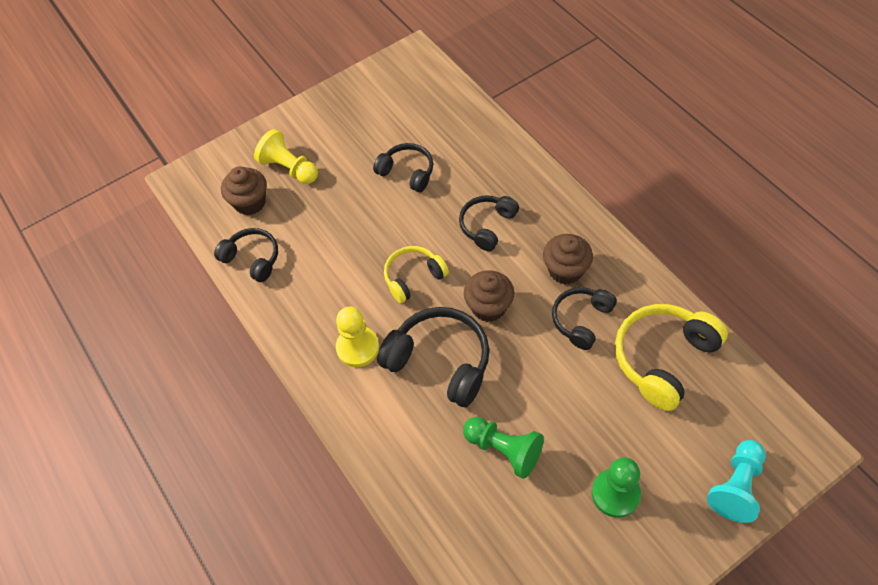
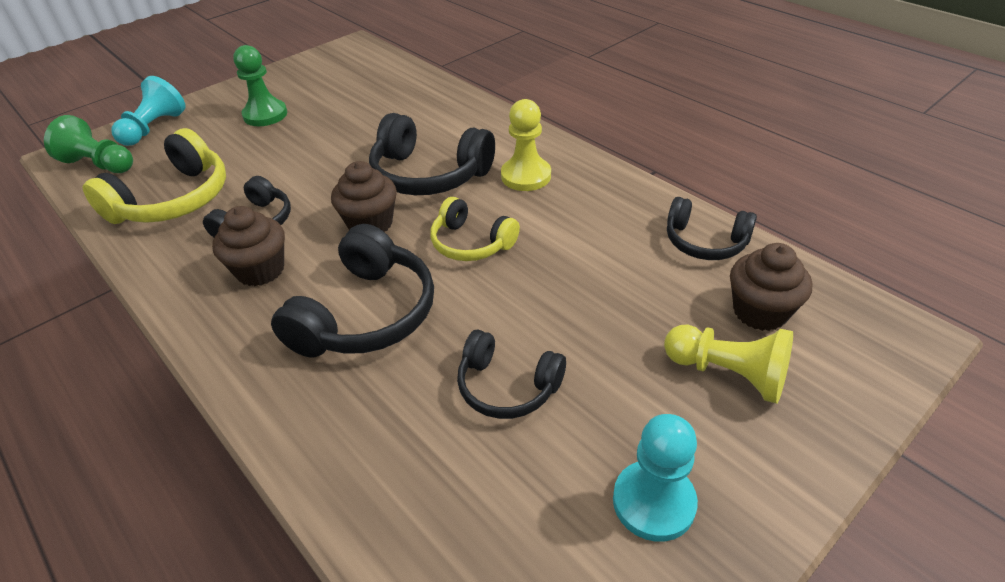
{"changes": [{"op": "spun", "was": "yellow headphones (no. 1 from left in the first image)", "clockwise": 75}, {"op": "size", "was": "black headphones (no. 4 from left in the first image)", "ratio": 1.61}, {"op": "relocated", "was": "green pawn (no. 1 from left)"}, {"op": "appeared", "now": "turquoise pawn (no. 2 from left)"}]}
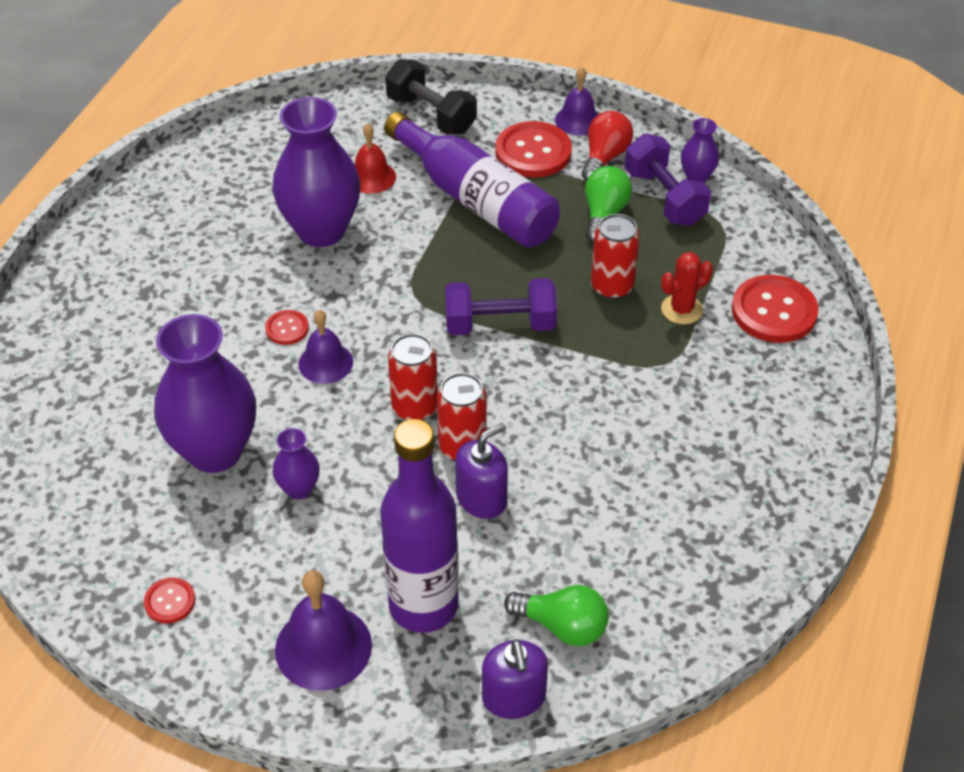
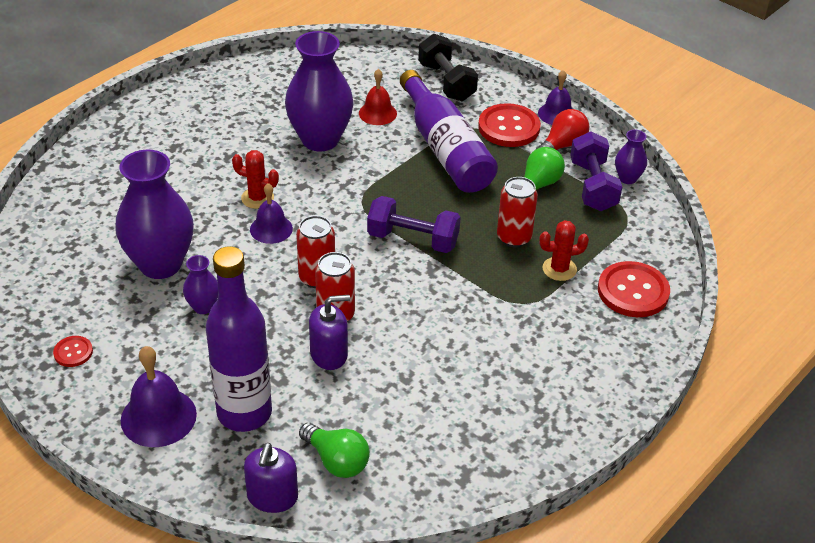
{"changes": [{"op": "exchanged", "was": "red button (no. 2 from left)", "now": "red cactus (no. 1 from left)"}]}
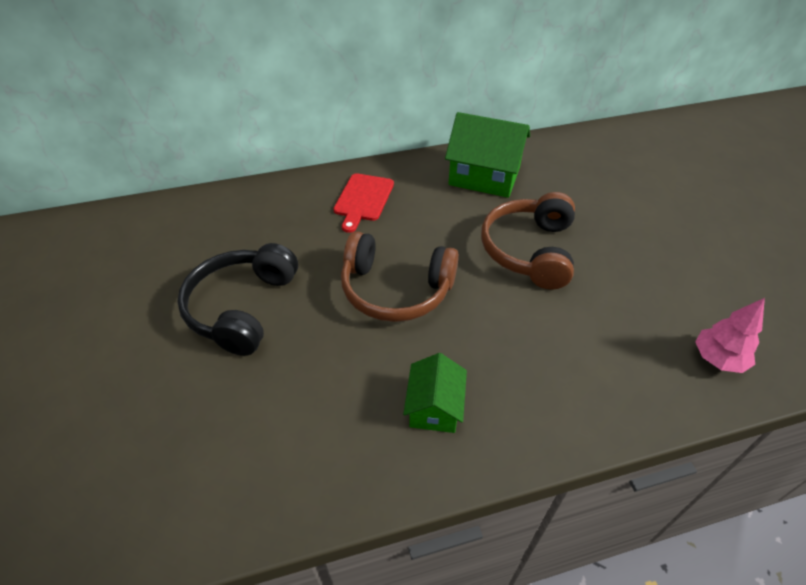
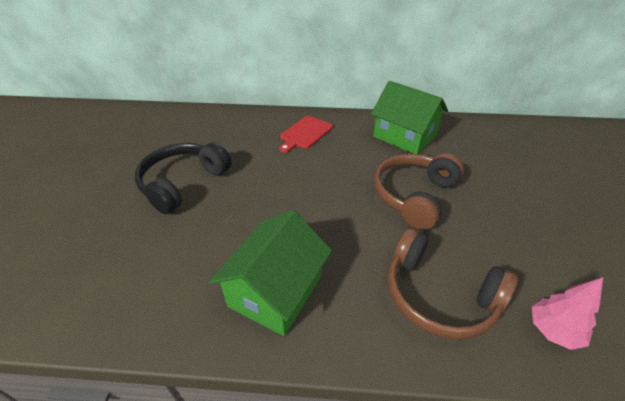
{"changes": [{"op": "relocated", "was": "brown headphones (no. 1 from left in the first image)", "now": "brown headphones (no. 2 from left)"}, {"op": "size", "was": "green house (no. 1 from left)", "ratio": 1.73}]}
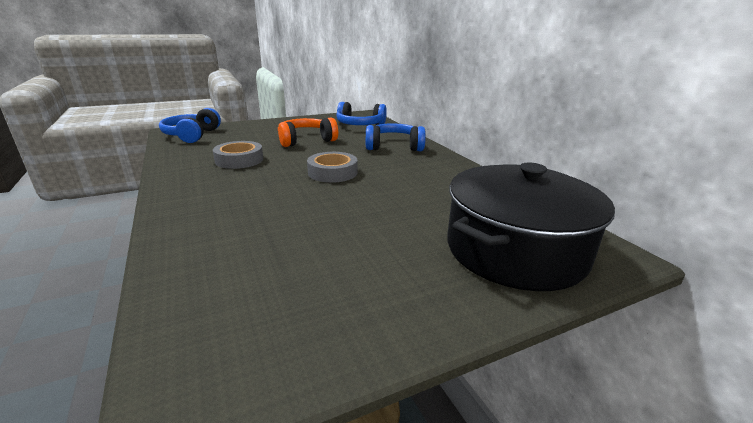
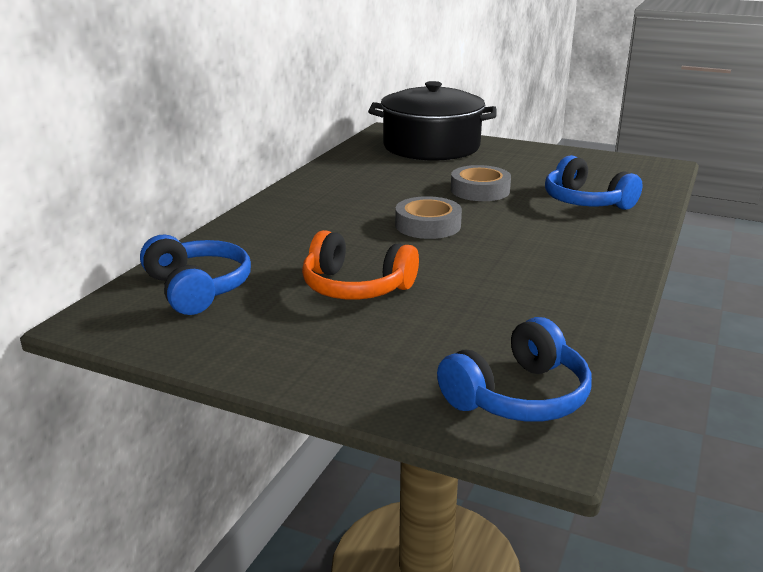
{"changes": [{"op": "relocated", "was": "grey tape (no. 1 from left in the first image)", "now": "grey tape (no. 2 from left)"}, {"op": "relocated", "was": "blue headphones (no. 3 from left)"}]}
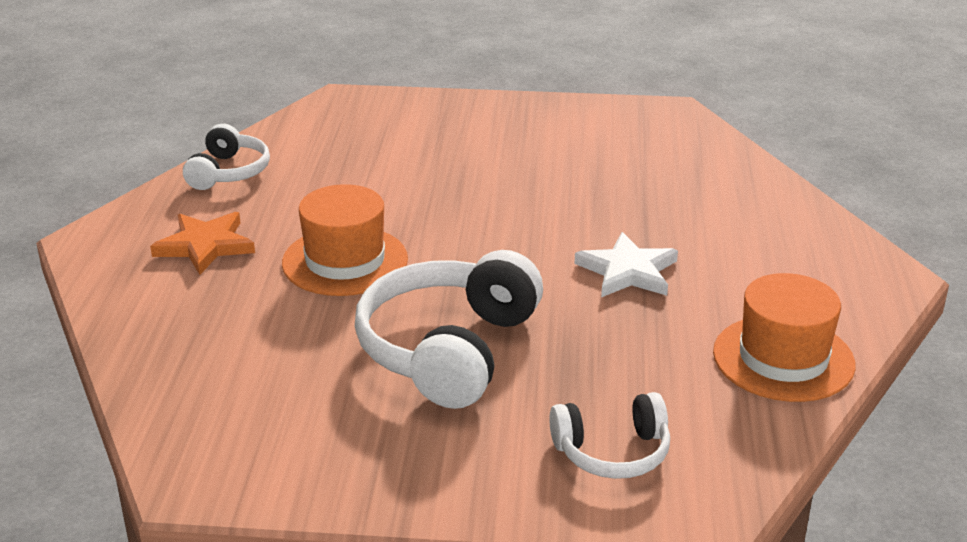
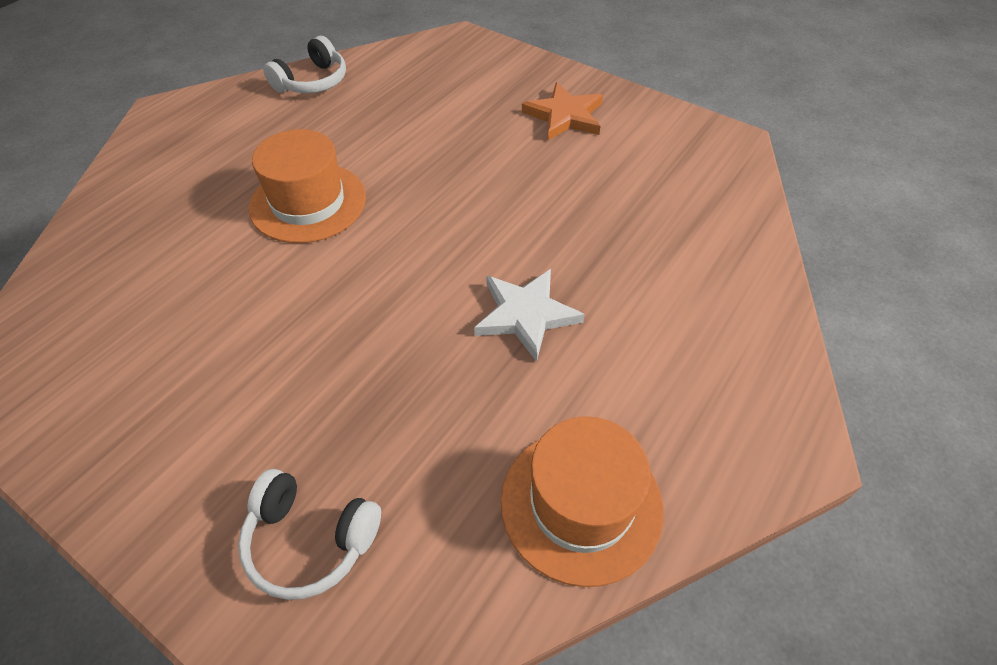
{"changes": [{"op": "relocated", "was": "orange star"}, {"op": "missing", "was": "white headphones (no. 2 from left)"}]}
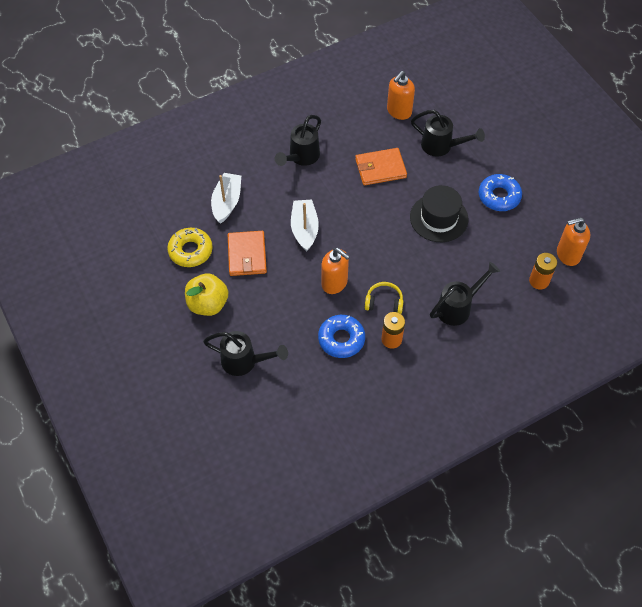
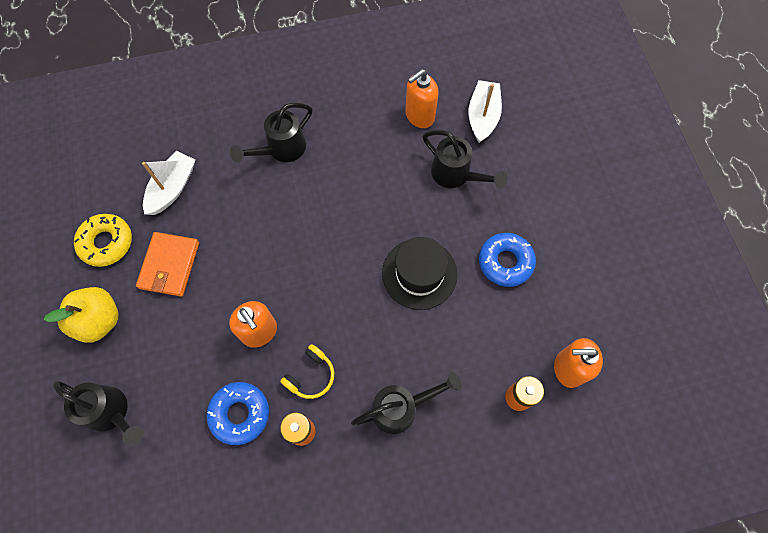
{"changes": [{"op": "relocated", "was": "white boat (no. 2 from left)"}, {"op": "missing", "was": "orange wallet (no. 2 from left)"}, {"op": "spun", "was": "yellow headphones", "clockwise": 105}]}
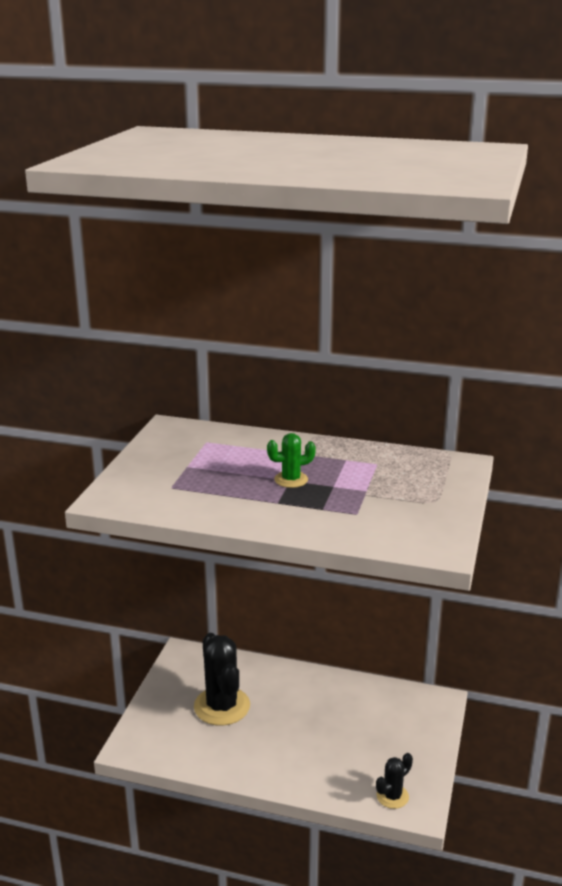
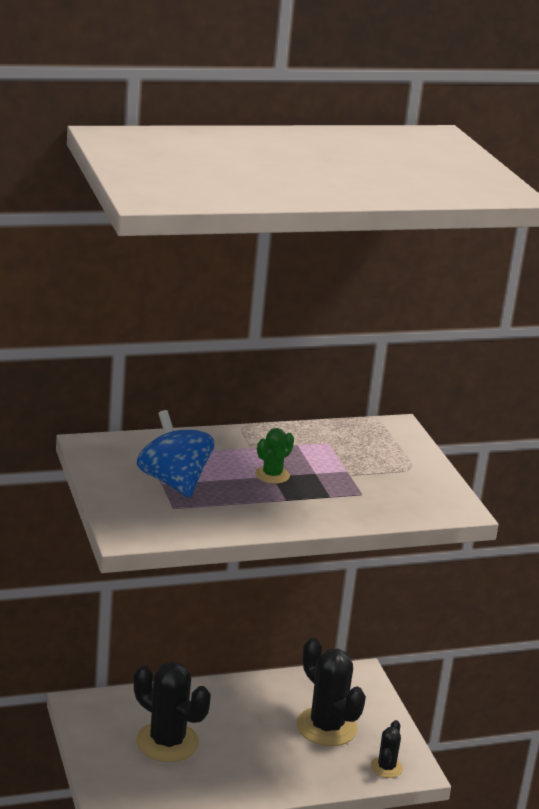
{"changes": [{"op": "appeared", "now": "blue spinning top"}, {"op": "appeared", "now": "black cactus (no. 2 from left)"}]}
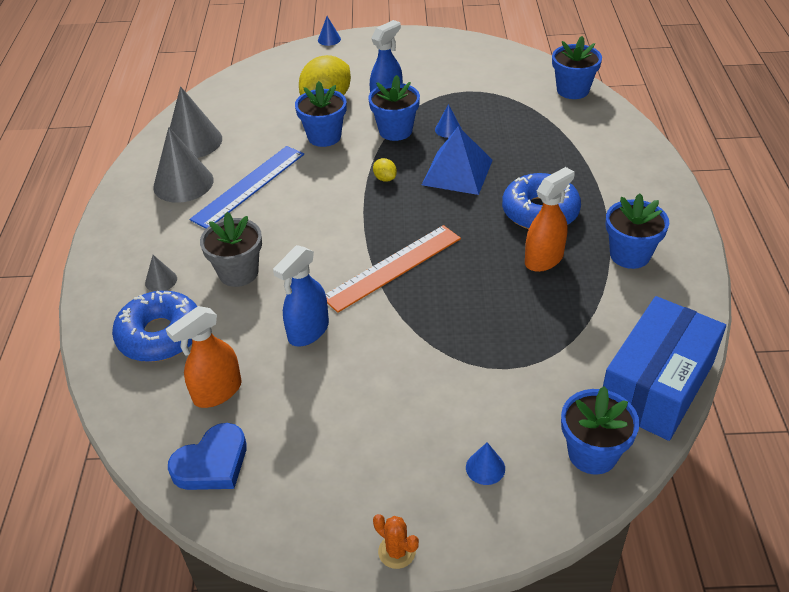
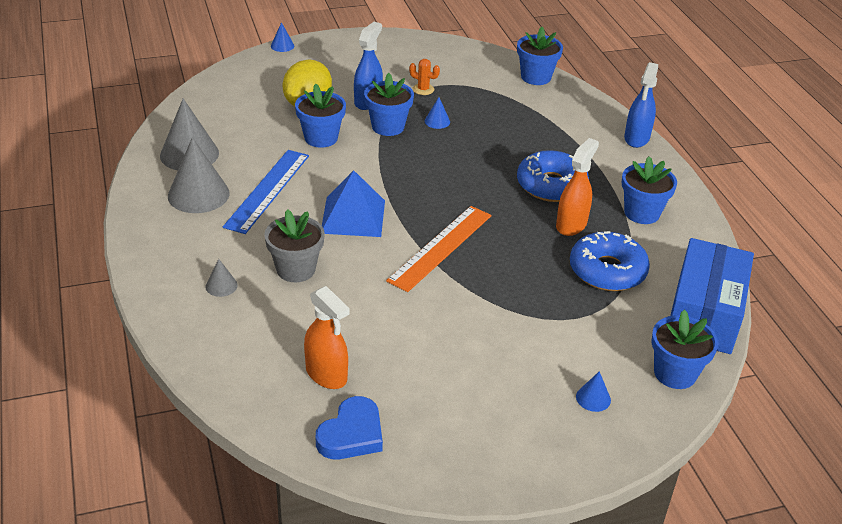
{"changes": [{"op": "relocated", "was": "blue donut (no. 1 from left in the first image)", "now": "blue donut (no. 2 from left)"}, {"op": "spun", "was": "orange spray bottle (no. 1 from left)", "clockwise": -75}, {"op": "relocated", "was": "blue spray bottle (no. 1 from left in the first image)", "now": "blue spray bottle (no. 2 from left)"}, {"op": "missing", "was": "yellow lemon (no. 2 from left)"}, {"op": "relocated", "was": "orange cactus"}, {"op": "relocated", "was": "blue pyramid"}]}
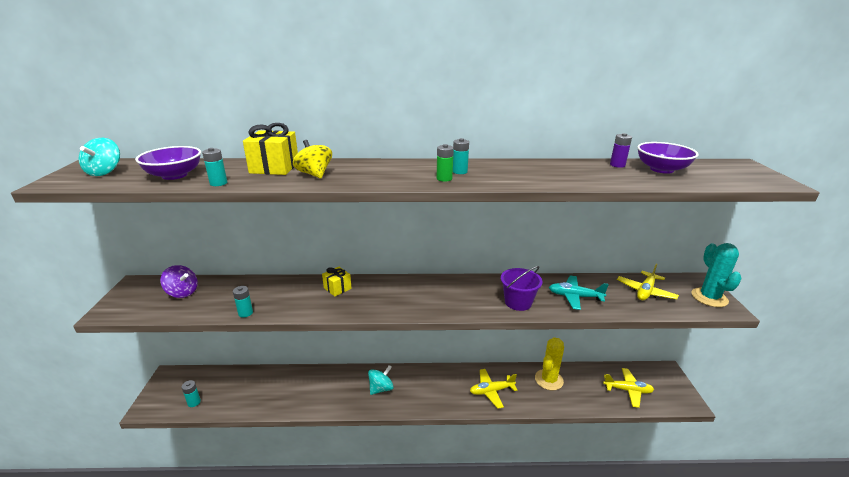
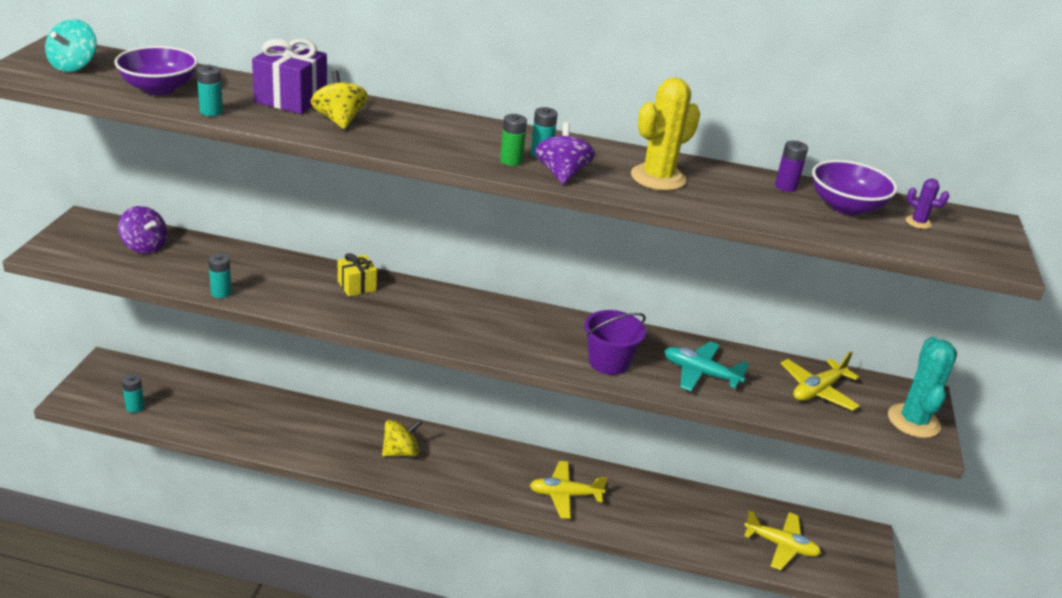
{"changes": [{"op": "colour", "was": "yellow gift (no. 1 from left)", "now": "purple gift"}, {"op": "colour", "was": "turquoise spinning top (no. 2 from left)", "now": "yellow spinning top (no. 2 from left)"}, {"op": "relocated", "was": "yellow cactus"}, {"op": "appeared", "now": "purple spinning top (no. 2 from left)"}, {"op": "appeared", "now": "purple cactus"}]}
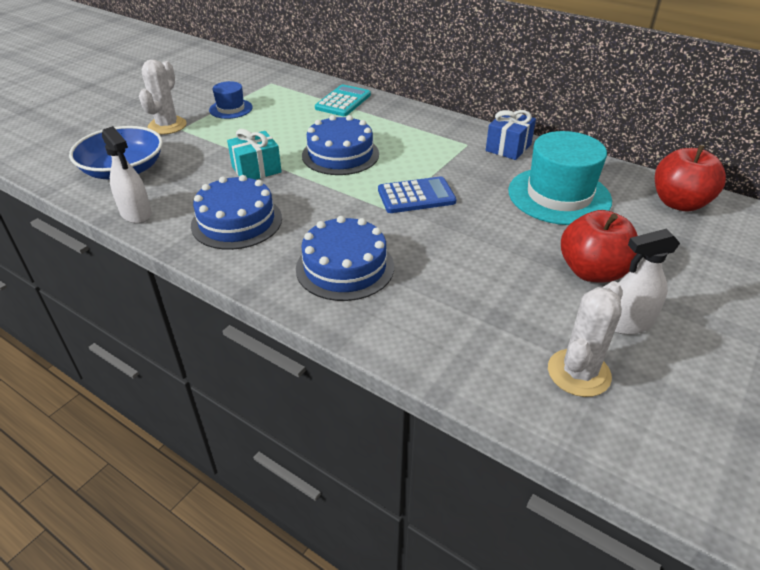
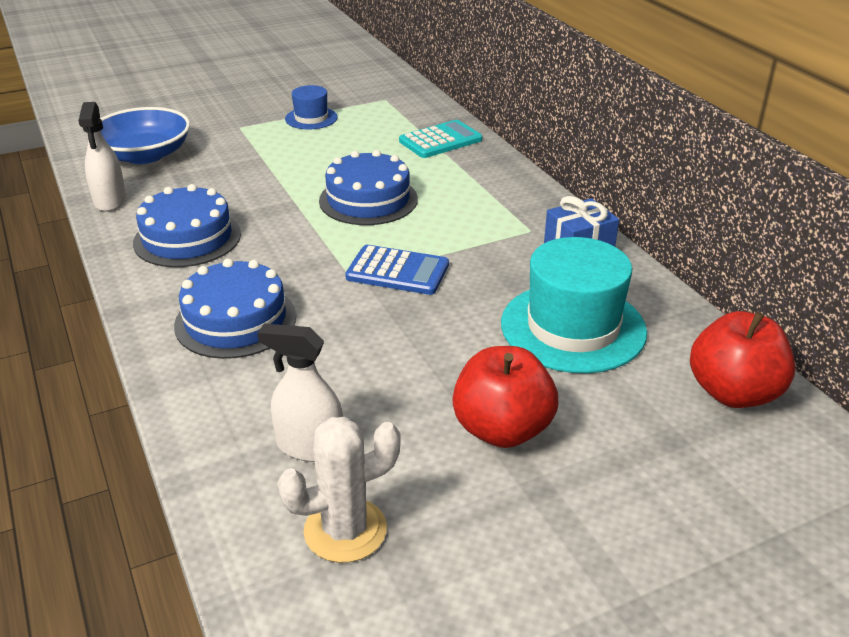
{"changes": [{"op": "missing", "was": "white cactus (no. 1 from left)"}, {"op": "missing", "was": "turquoise gift"}, {"op": "relocated", "was": "white spray bottle (no. 2 from left)"}]}
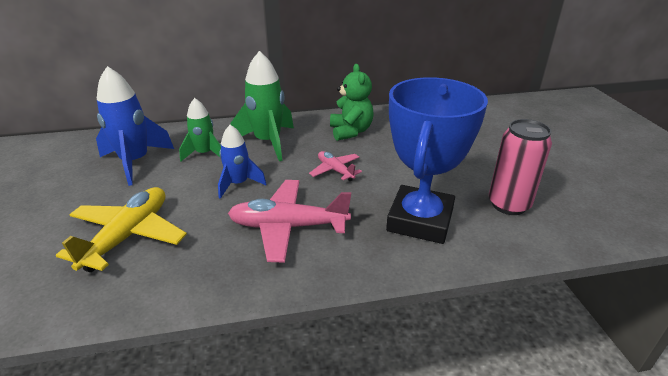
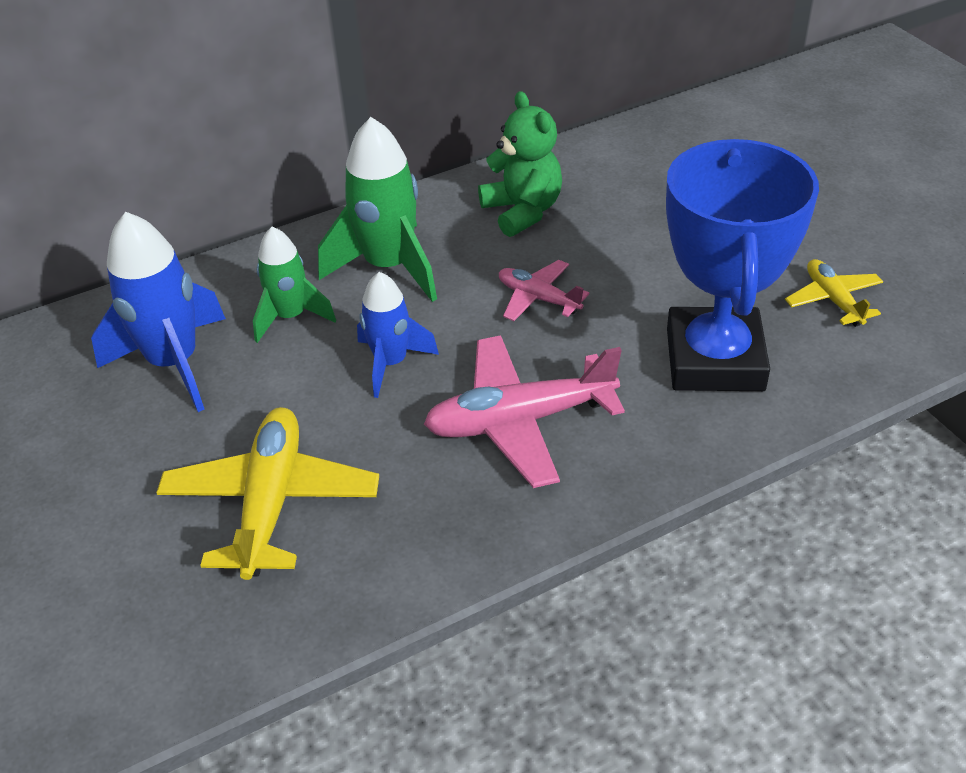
{"changes": [{"op": "exchanged", "was": "pink can", "now": "yellow plane (no. 2 from left)"}]}
